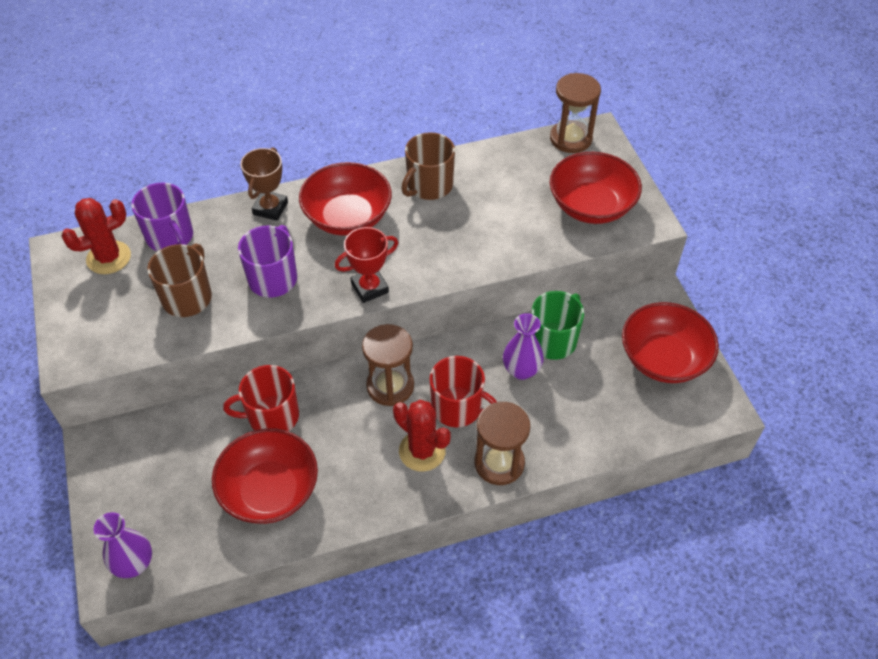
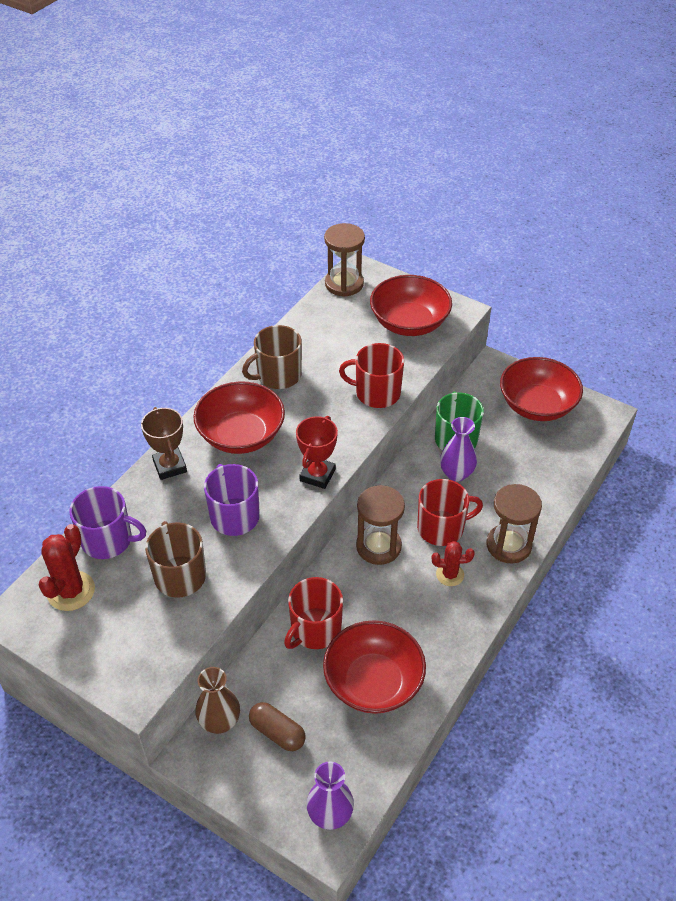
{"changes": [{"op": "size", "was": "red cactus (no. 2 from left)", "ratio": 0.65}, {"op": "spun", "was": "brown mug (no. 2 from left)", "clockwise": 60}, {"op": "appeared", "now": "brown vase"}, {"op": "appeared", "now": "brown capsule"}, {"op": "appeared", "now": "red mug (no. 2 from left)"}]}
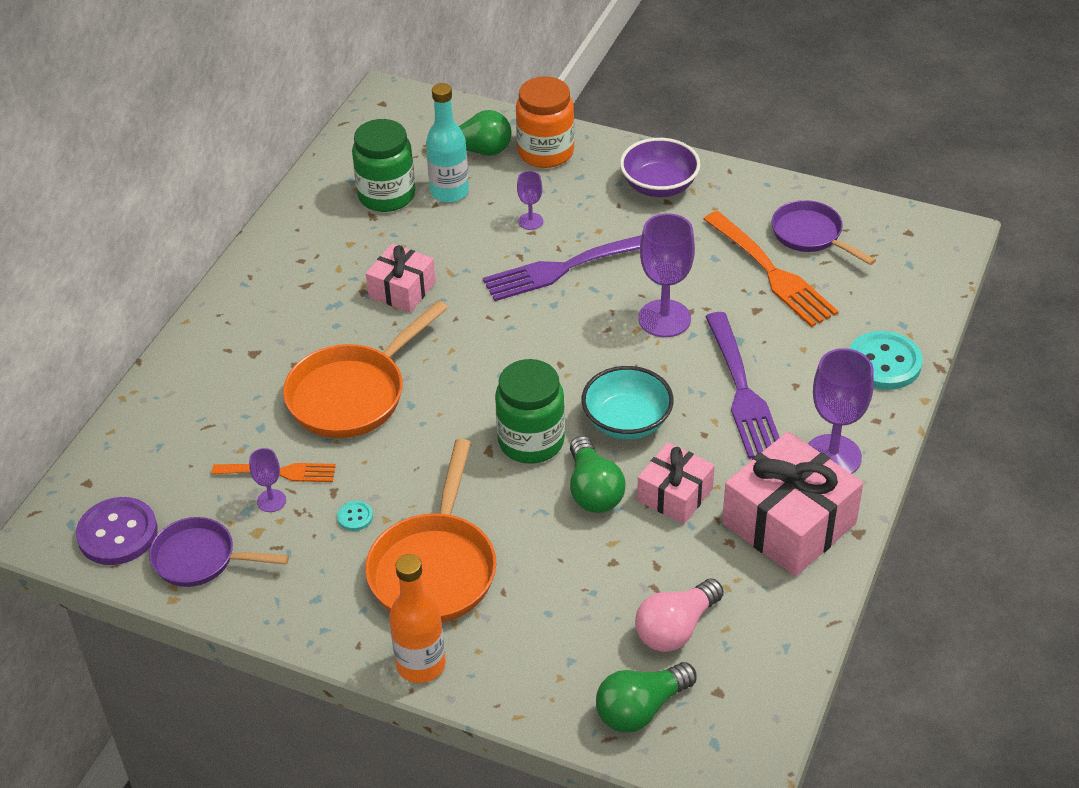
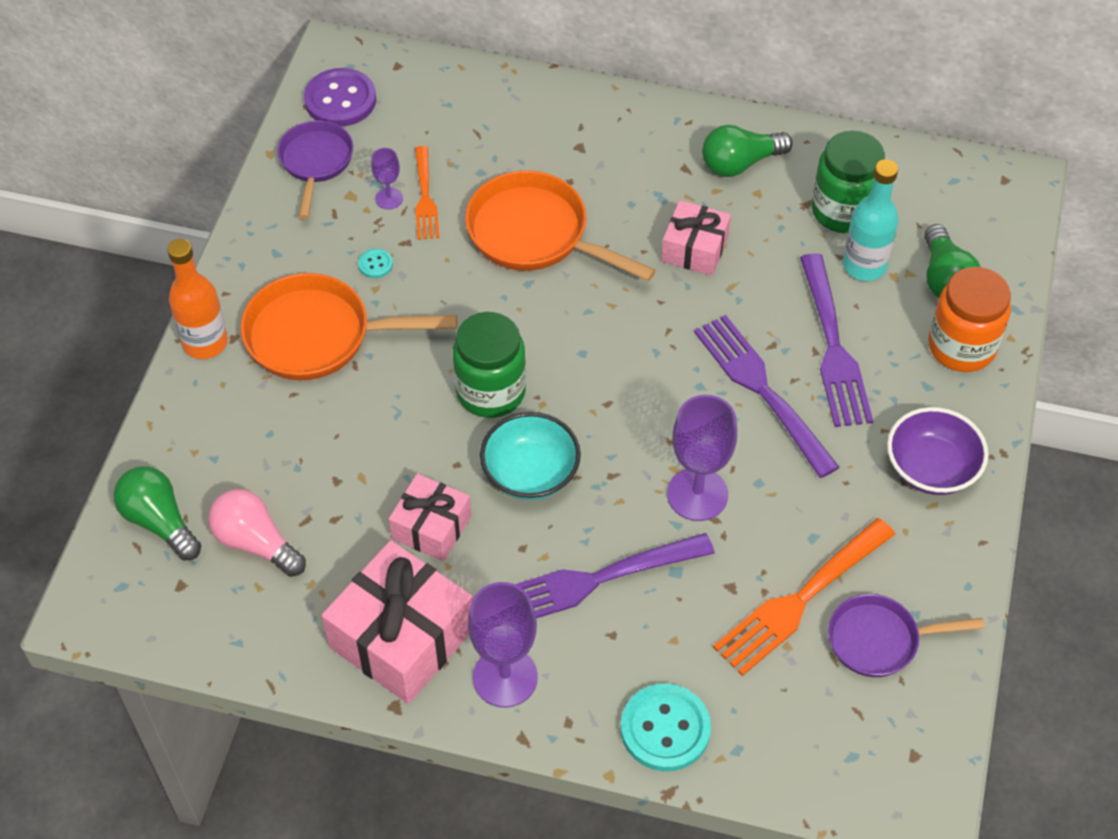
{"changes": [{"op": "exchanged", "was": "purple goblet (no. 2 from left)", "now": "purple fork (no. 3 from left)"}, {"op": "relocated", "was": "green light bulb (no. 2 from left)"}, {"op": "spun", "was": "purple pan (no. 2 from left)", "clockwise": -135}]}
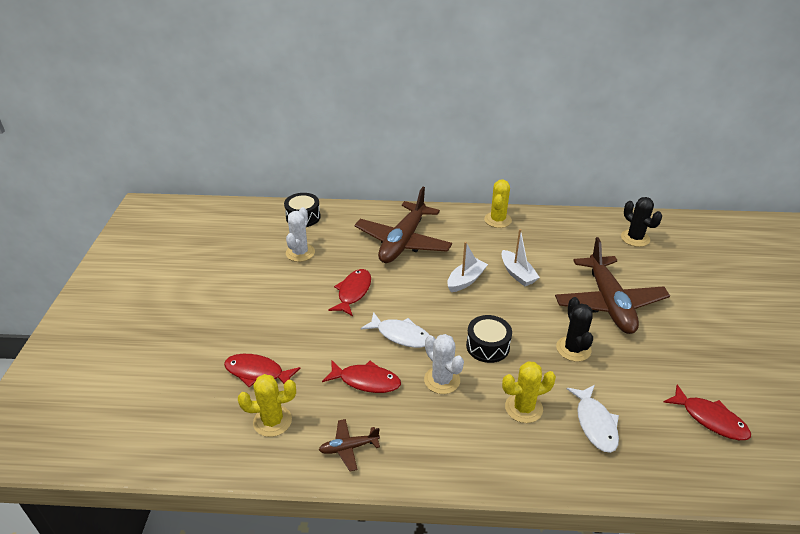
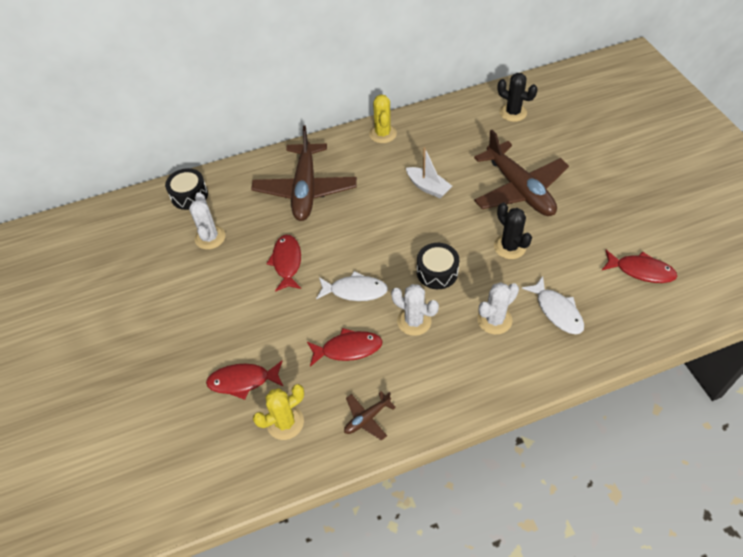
{"changes": [{"op": "missing", "was": "white boat (no. 1 from left)"}, {"op": "colour", "was": "yellow cactus (no. 3 from left)", "now": "white cactus (no. 3 from left)"}]}
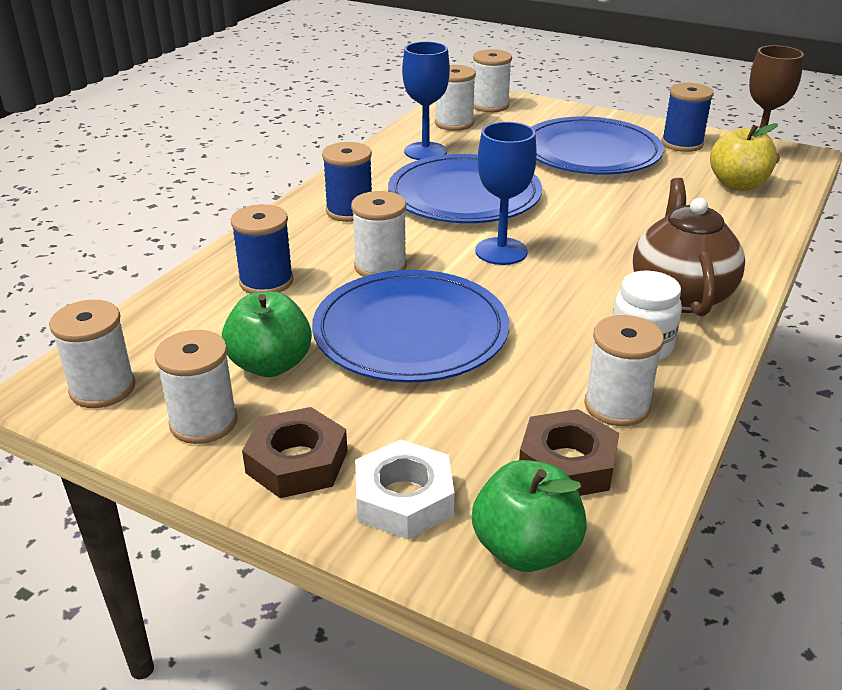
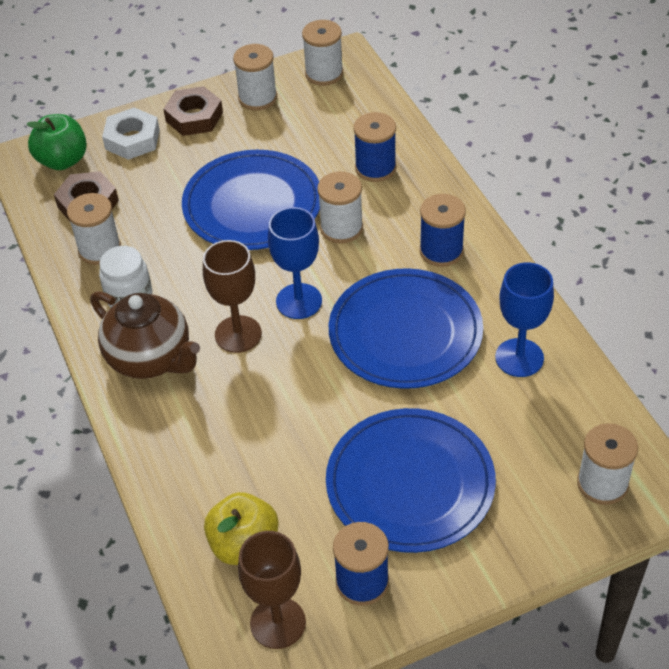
{"changes": [{"op": "missing", "was": "green apple (no. 1 from left)"}, {"op": "missing", "was": "white spool (no. 4 from left)"}, {"op": "appeared", "now": "brown goblet (no. 1 from left)"}]}
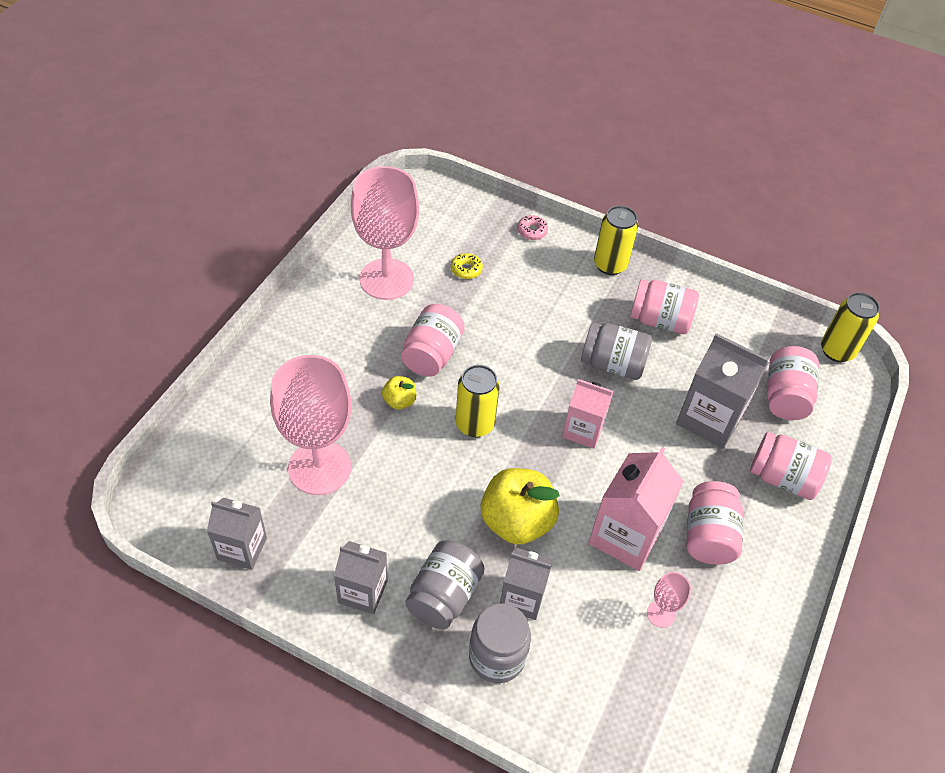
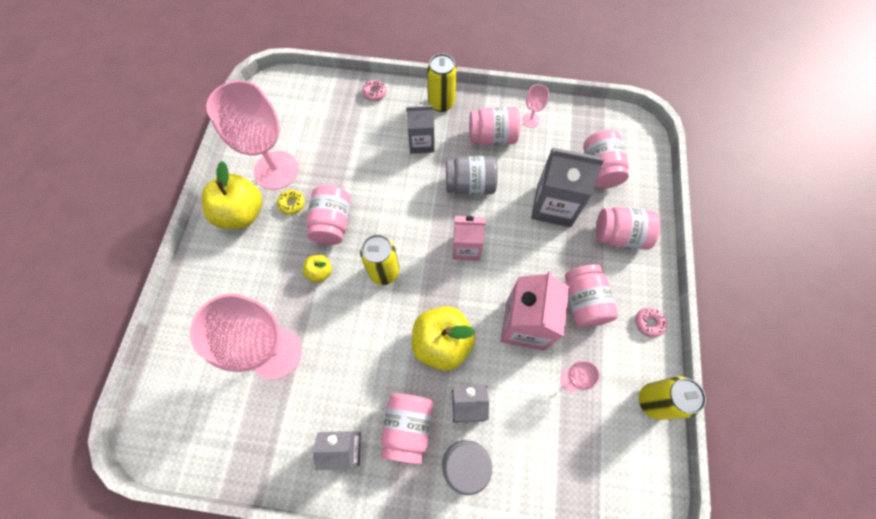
{"changes": [{"op": "relocated", "was": "grey carton (no. 1 from left in the first image)", "now": "grey carton (no. 2 from left)"}, {"op": "colour", "was": "grey jar (no. 1 from left)", "now": "pink jar (no. 2 from left)"}, {"op": "relocated", "was": "yellow donut"}, {"op": "relocated", "was": "yellow can (no. 3 from left)"}, {"op": "appeared", "now": "yellow apple (no. 1 from left)"}, {"op": "appeared", "now": "pink goblet (no. 3 from left)"}, {"op": "appeared", "now": "pink donut (no. 2 from left)"}]}
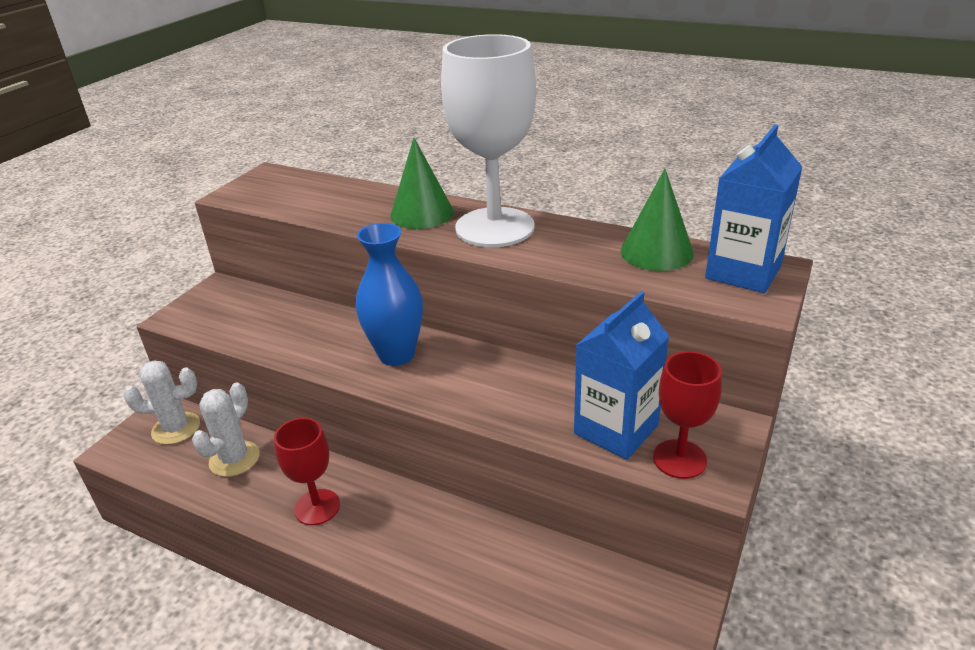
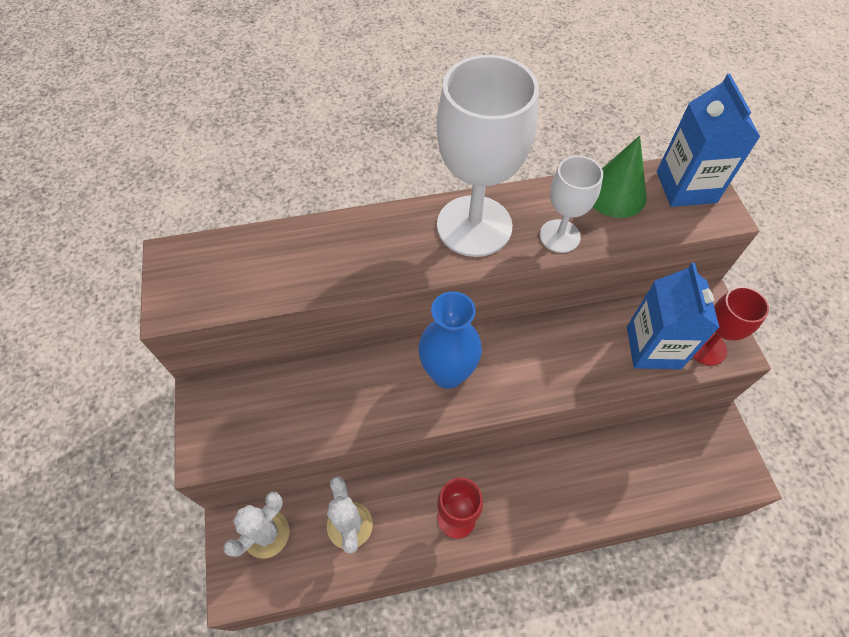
{"changes": [{"op": "missing", "was": "green cone (no. 1 from left)"}, {"op": "appeared", "now": "white goblet (no. 2 from left)"}]}
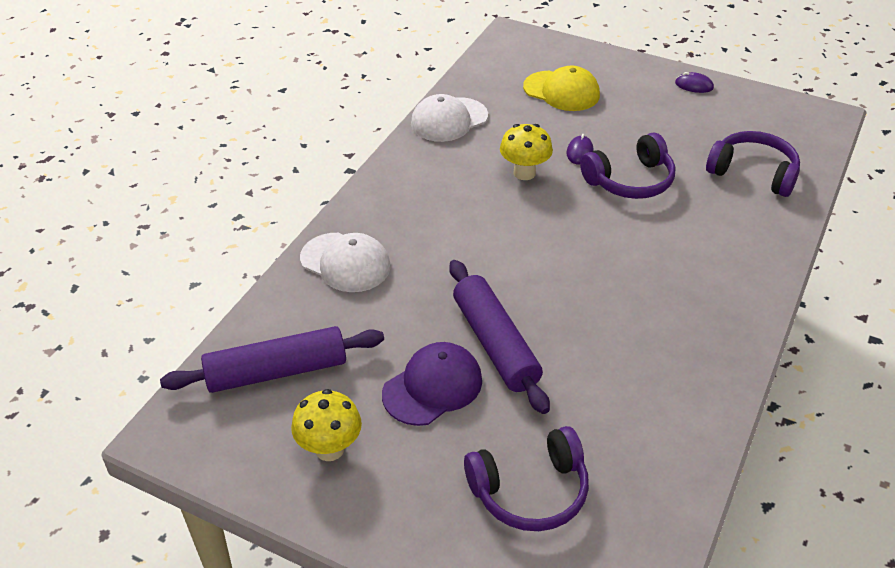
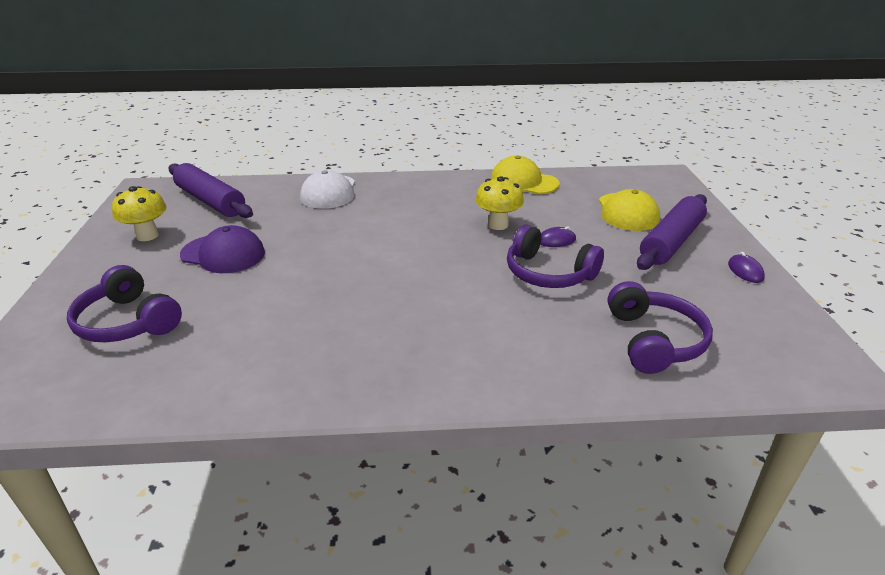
{"changes": [{"op": "colour", "was": "white cap (no. 2 from left)", "now": "yellow cap (no. 1 from left)"}, {"op": "relocated", "was": "purple rolling pin (no. 2 from left)"}]}
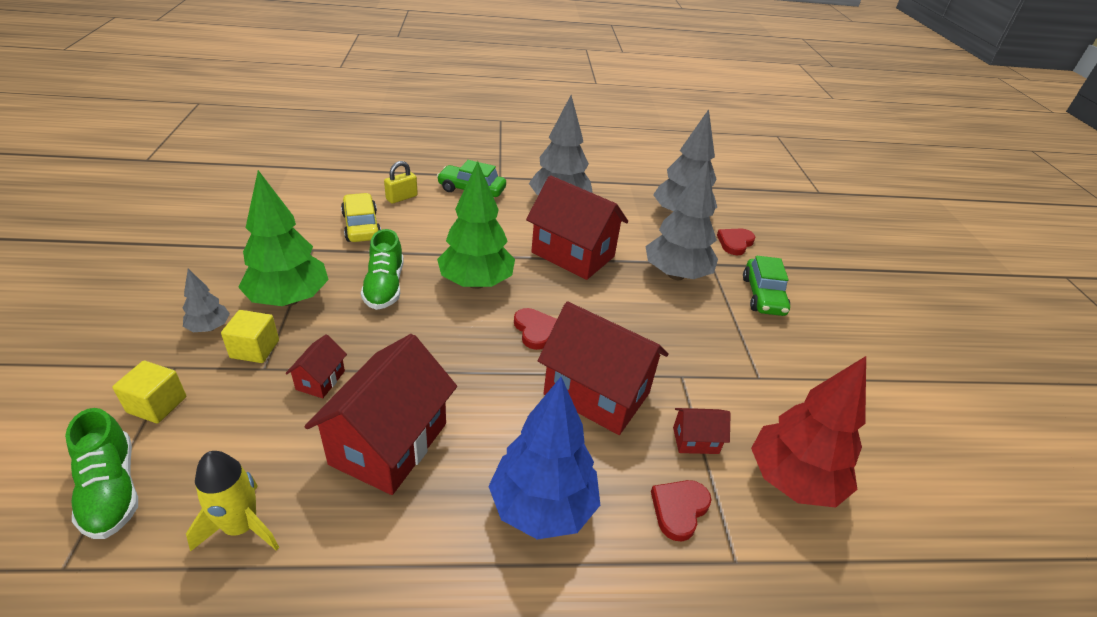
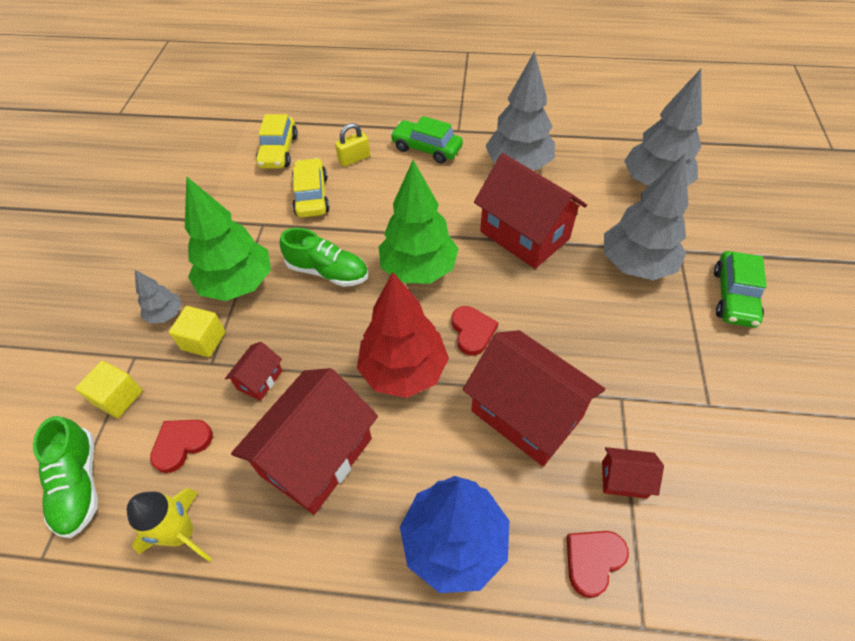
{"changes": [{"op": "spun", "was": "green shoe (no. 2 from left)", "clockwise": -75}, {"op": "relocated", "was": "red heart (no. 3 from left in the first image)", "now": "red heart (no. 1 from left)"}, {"op": "relocated", "was": "red tree"}, {"op": "appeared", "now": "yellow car (no. 1 from left)"}]}
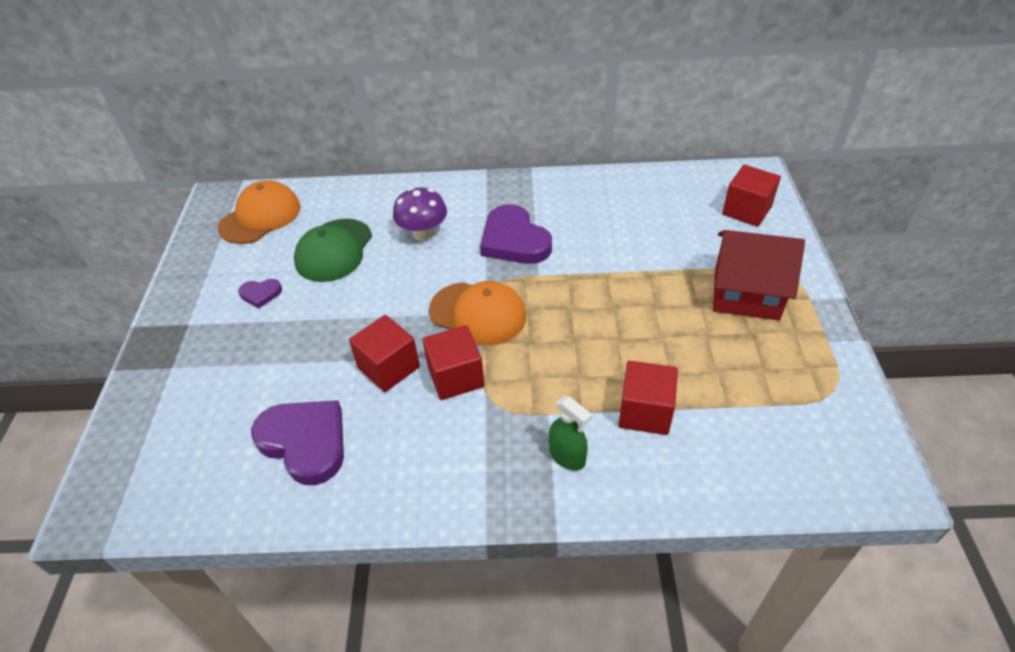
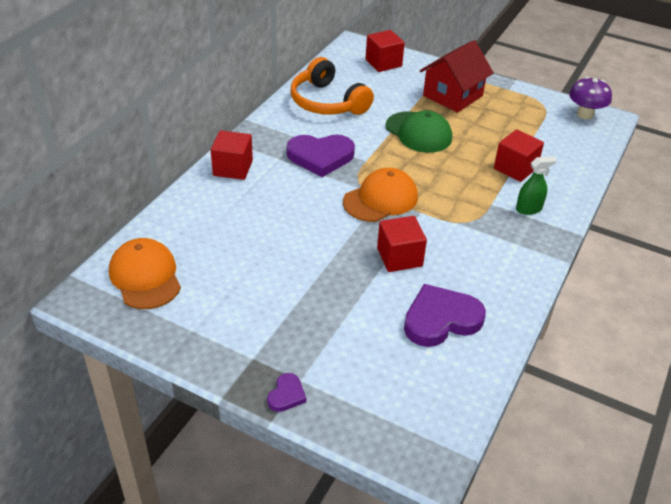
{"changes": [{"op": "relocated", "was": "purple heart (no. 1 from left)"}, {"op": "relocated", "was": "green cap"}, {"op": "relocated", "was": "purple mushroom"}, {"op": "relocated", "was": "red cube (no. 2 from left in the first image)", "now": "red cube (no. 1 from left)"}, {"op": "appeared", "now": "orange headphones"}]}
